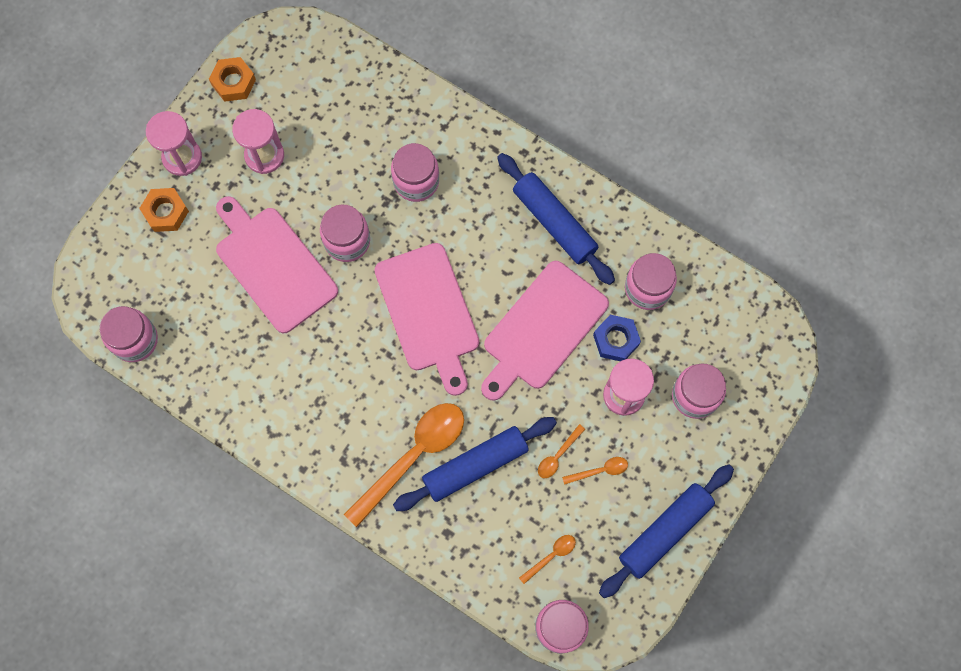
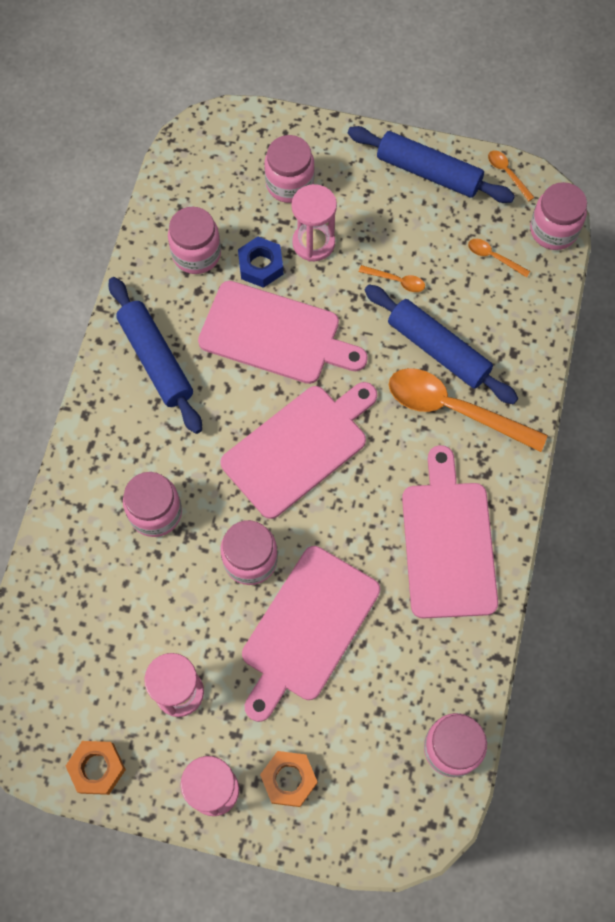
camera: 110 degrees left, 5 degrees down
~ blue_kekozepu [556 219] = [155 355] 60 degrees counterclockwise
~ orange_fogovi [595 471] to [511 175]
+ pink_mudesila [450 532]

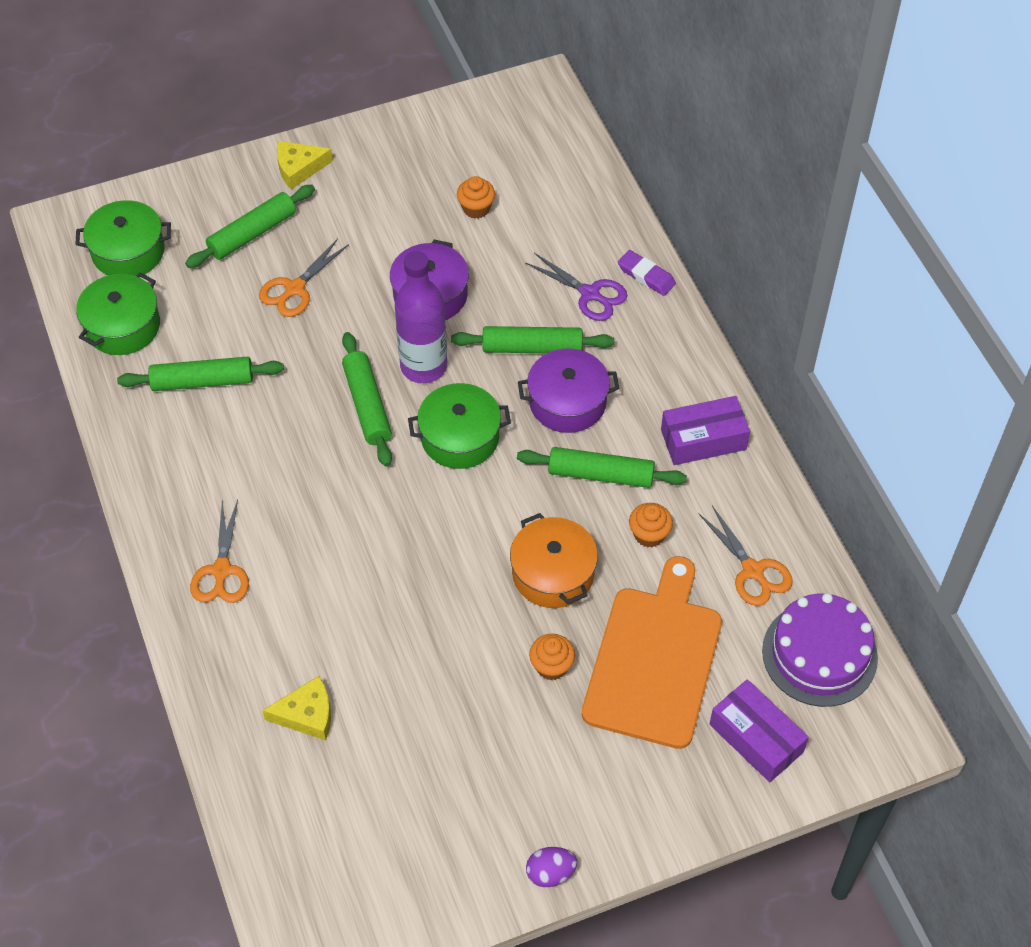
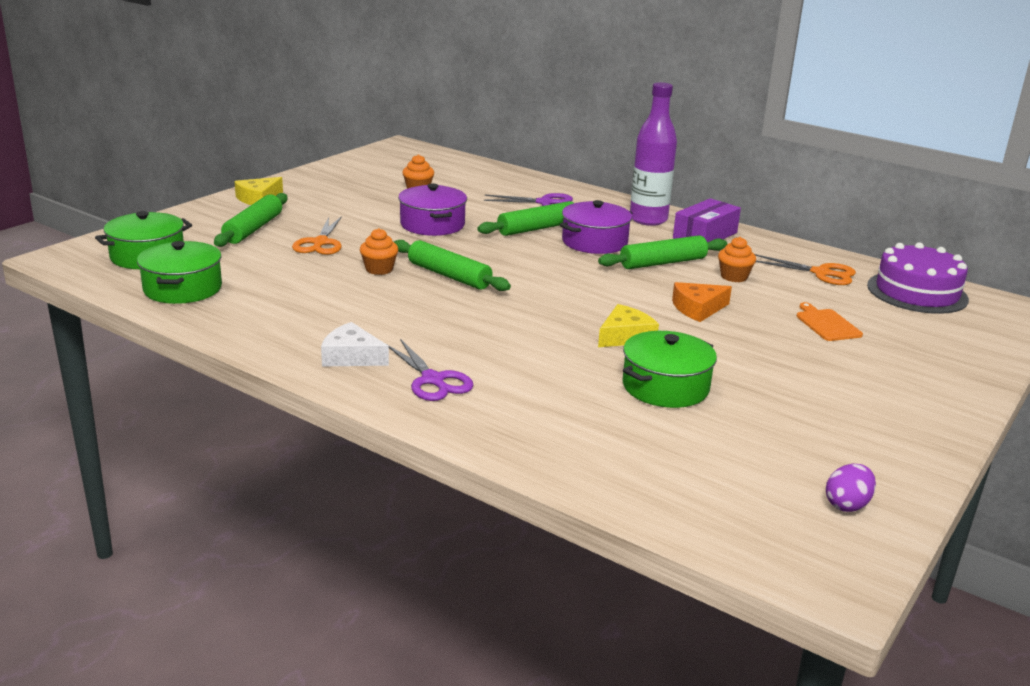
camera: 35 degrees left, 30 degrees down
- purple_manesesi [647 273]
~ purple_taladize [421 317] to [653 154]
- green_kekozepu [200 374]
~ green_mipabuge [459 426] to [669 369]
~ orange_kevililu [219 551] to purple_kevililu [431 370]
~ orange_mipabuge [554 560] to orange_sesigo [702 302]
~ orange_mudesila [652 652] = [829 321] x0.43
~ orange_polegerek [552 657] to [379 251]
~ yellow_sesigo [296 708] to [628 325]
- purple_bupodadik [759 730]
~ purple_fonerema [551 867] to [851 488]
+ white_sesigo [355 344]

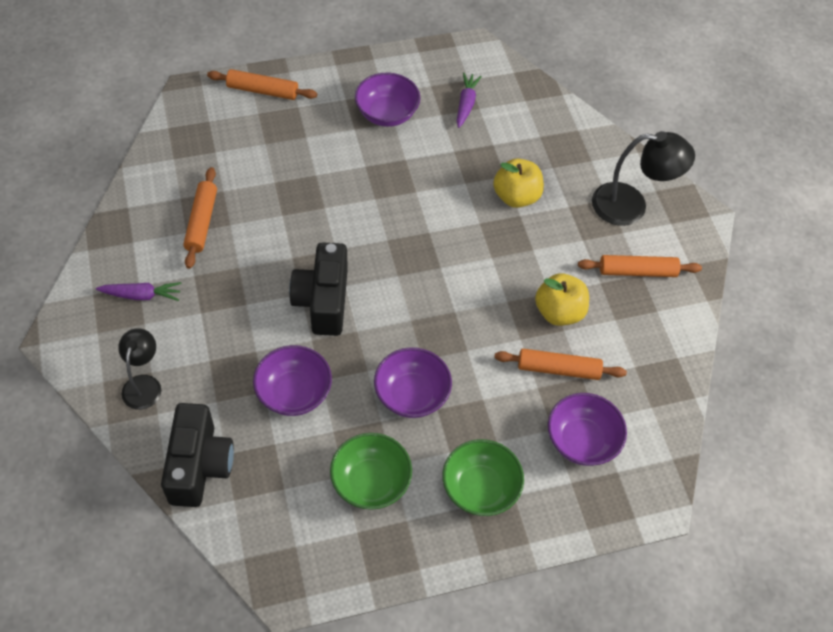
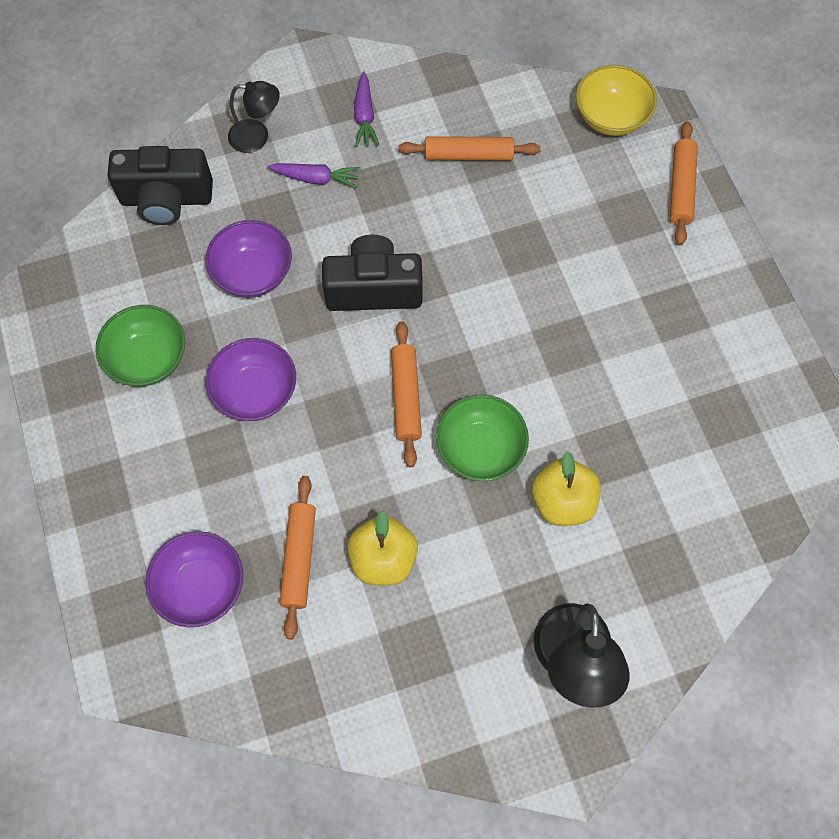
camera: 90 degrees right, 10 degrees up
- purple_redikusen [387 100]
~ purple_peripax [469 100] to [314 175]
~ orange_kekozepu [640 266] to [406 394]
~ green_redikusen [483 477] to [482 438]
+ yellow_redikusen [616 100]

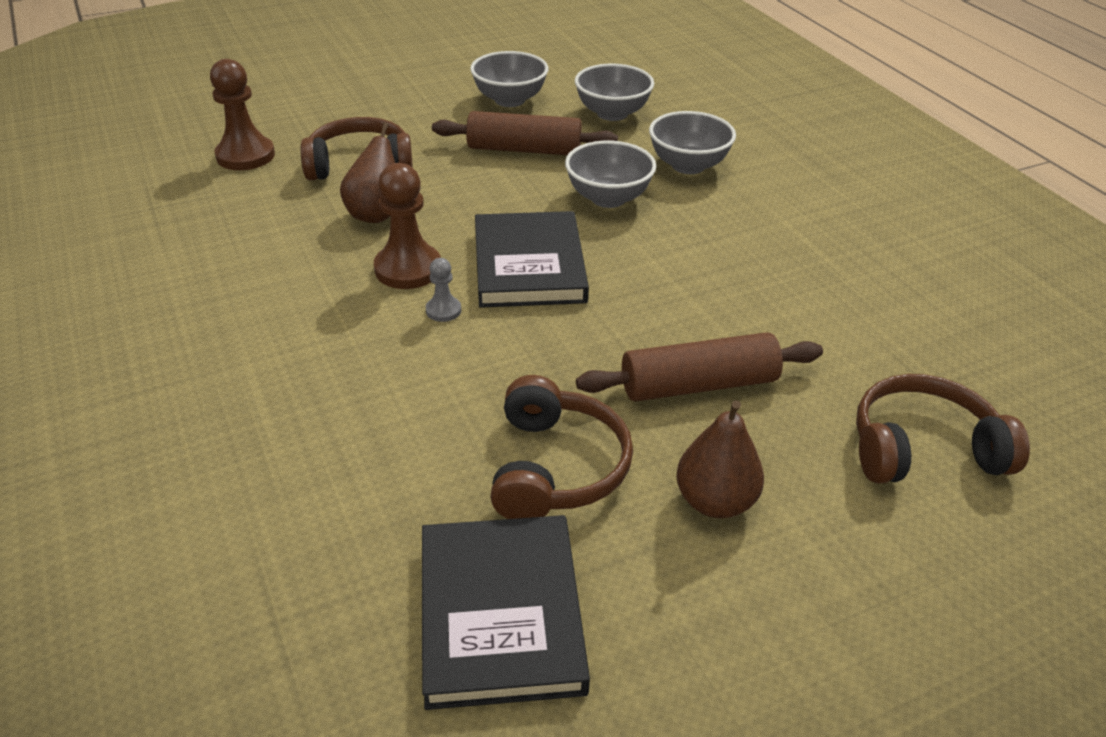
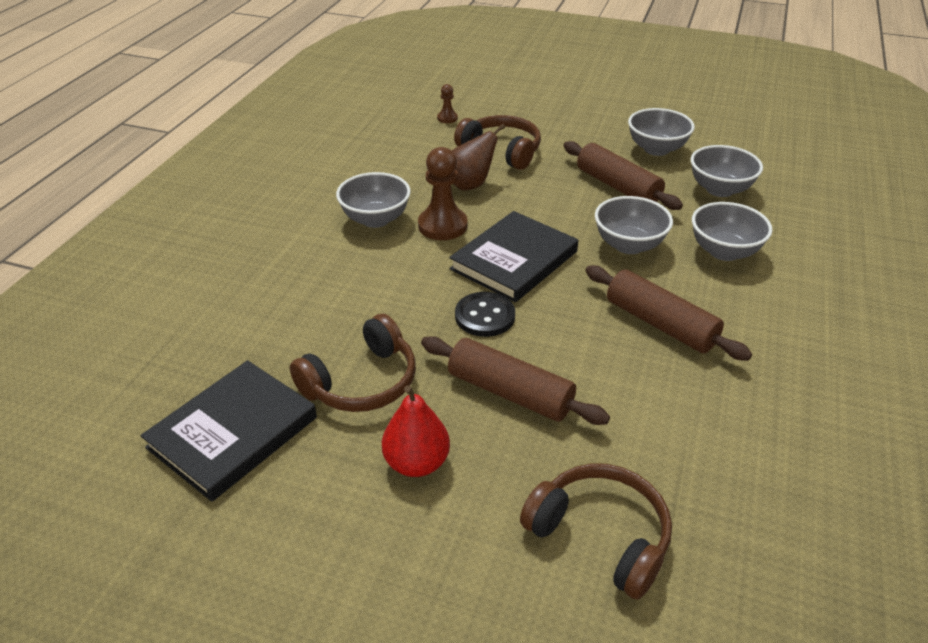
camera: 45 degrees right, 0 degrees up
~ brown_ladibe [242 114] = [447 103] x0.50
- grey_ladibe [443 290]
~ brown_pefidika [720 459] to red_pefidika [416 431]
+ grey_redikusen [373 200]
+ brown_kekozepu [668 313]
+ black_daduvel [485 314]

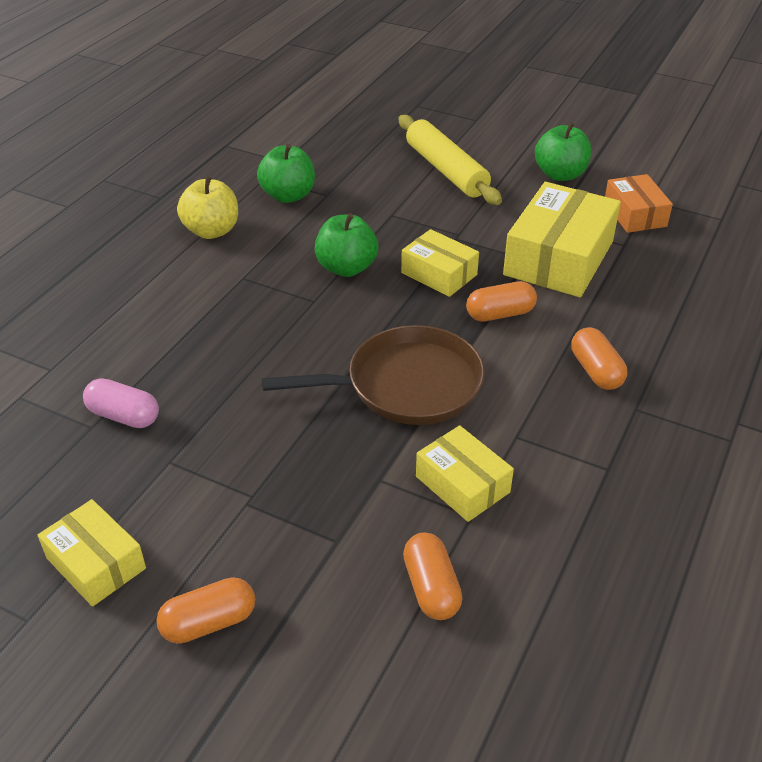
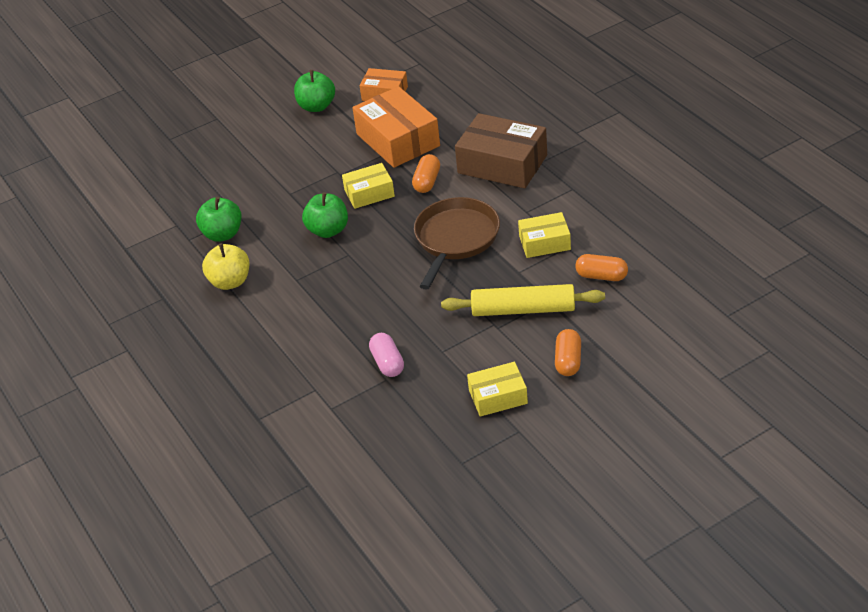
camera: 55 degrees left, 0 degrees up
~ yellow_kekozepu [450 160] to [523 300]
~ yellow_bupodadik [562 239] to orange_bupodadik [396 127]
~ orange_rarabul [599 358] to brown_bupodadik [501 150]
~ pink_rarabul [121 403] = [386 355] 75 degrees counterclockwise

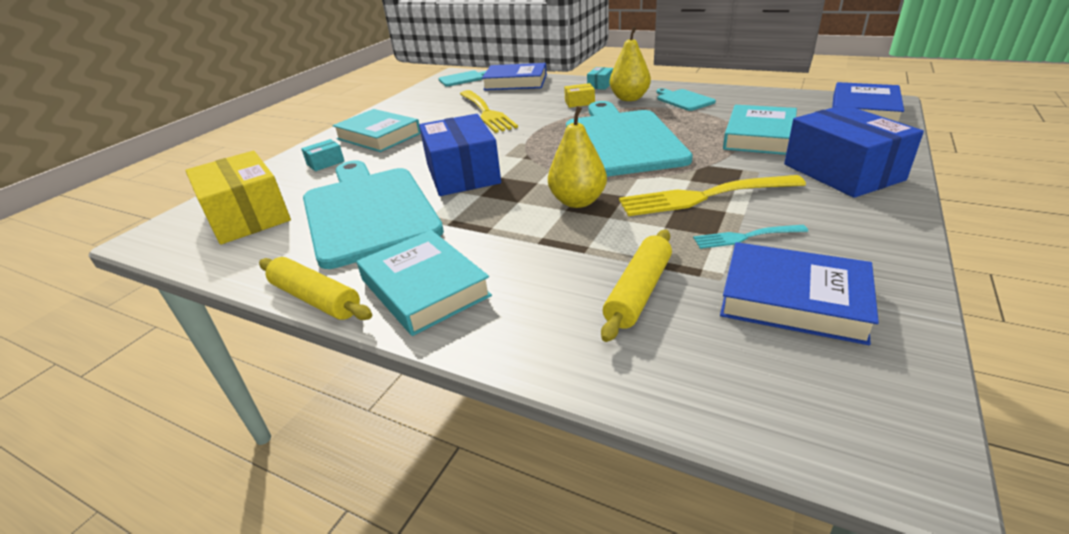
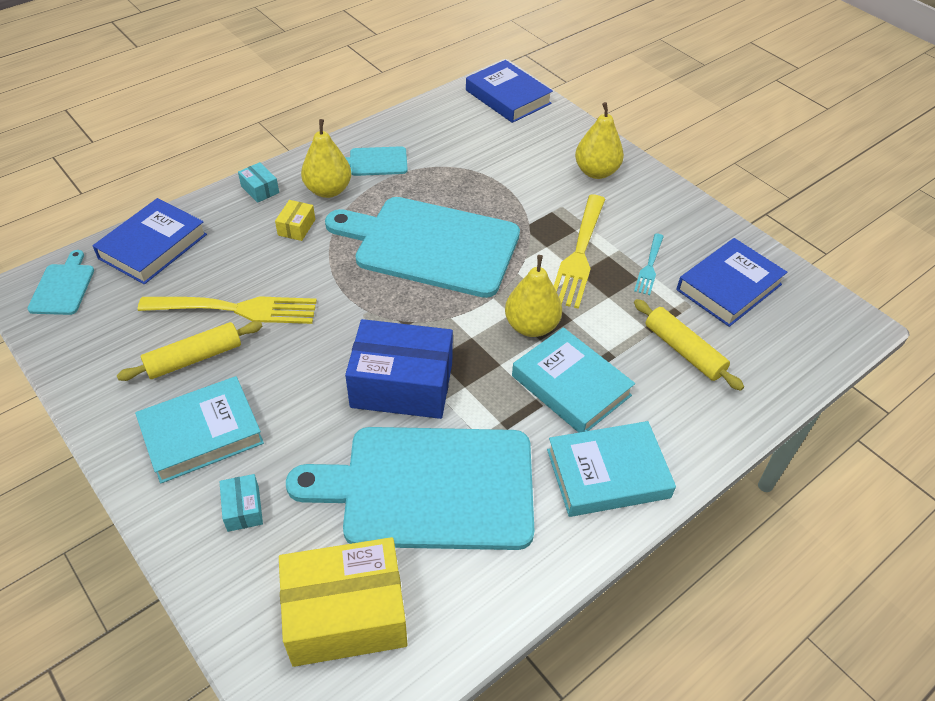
camera: 70 degrees left, 15 degrees up
~ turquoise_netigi [760 130] to [573 380]
~ blue_bupodadik [854 151] to yellow_pefidika [599 140]
~ yellow_kekozepu [315 288] to [190 351]

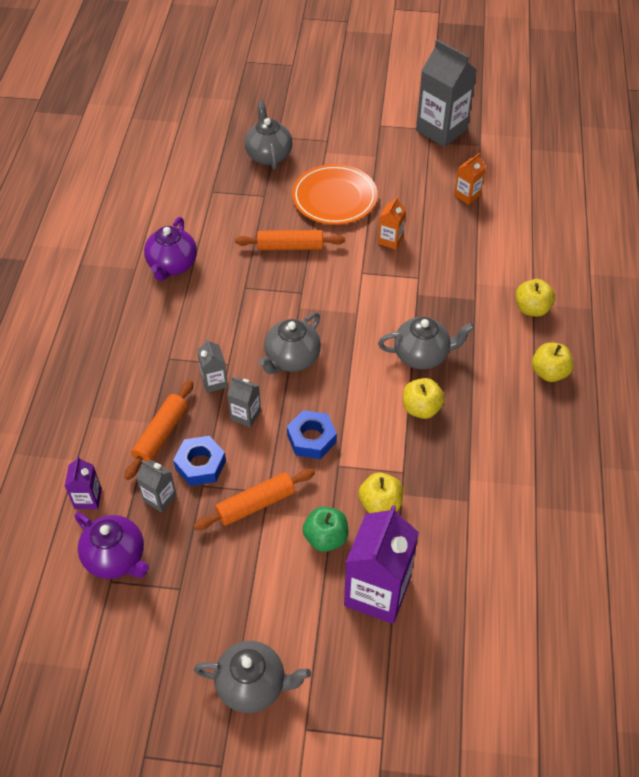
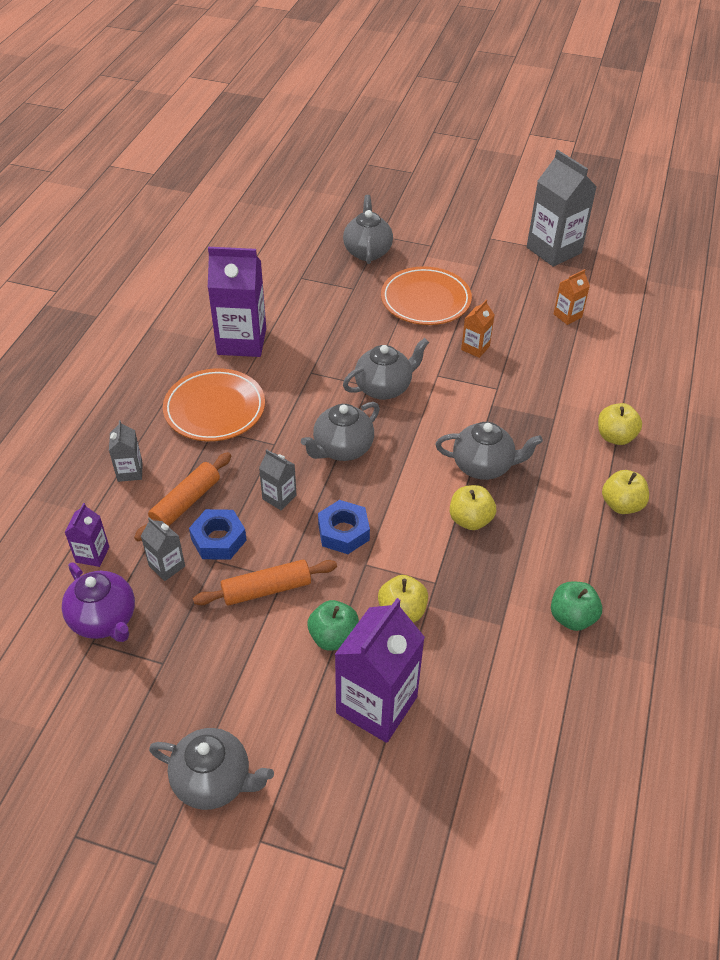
camera: 10 degrees right, 5 degrees down
~ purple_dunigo [170 249] to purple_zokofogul [237 302]
- orange_kekozepu [290 240]
~ grey_zokofogul [212 365] to [126 451]
+ grey_dunigo [386 369]
+ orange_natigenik [214 404]
+ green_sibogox [576 606]

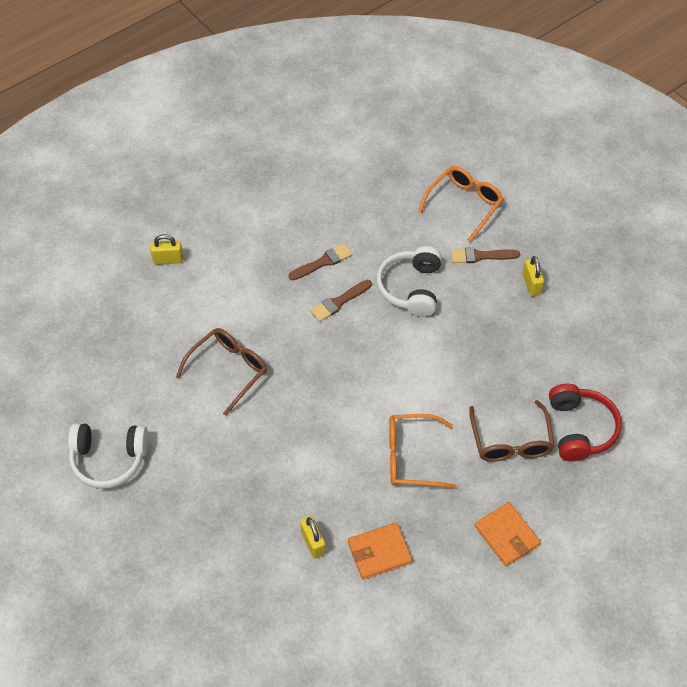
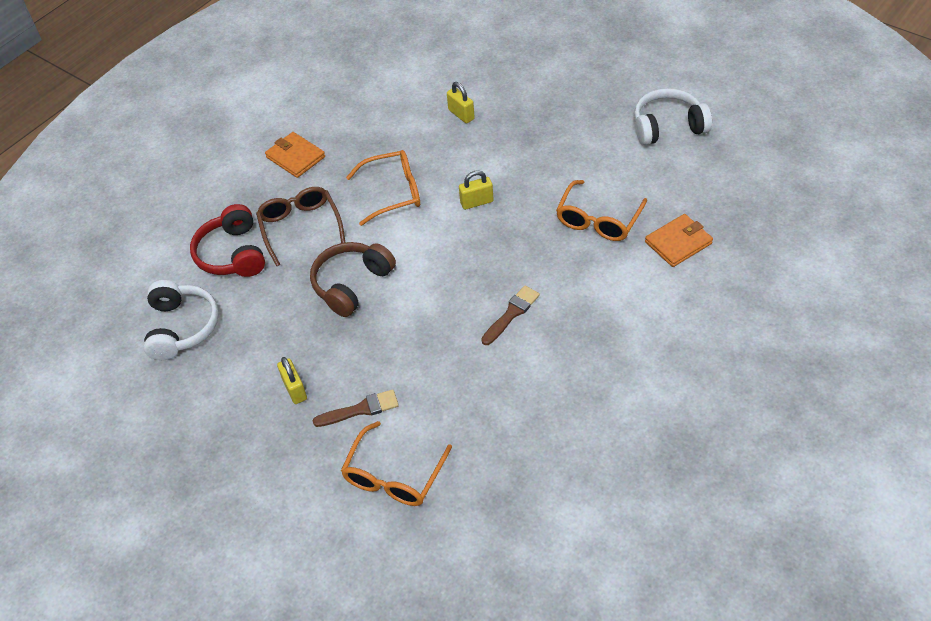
camera: 170 degrees right, 5 degrees down
~ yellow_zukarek [166 249] to [476 190]
- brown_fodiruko [321 261]
~ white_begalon [409 281] to [181 320]
~ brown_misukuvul [221 372] to orange_misukuvul [601 210]
~ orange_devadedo [380 550] to [679 240]
+ brown_begalon [353 279]

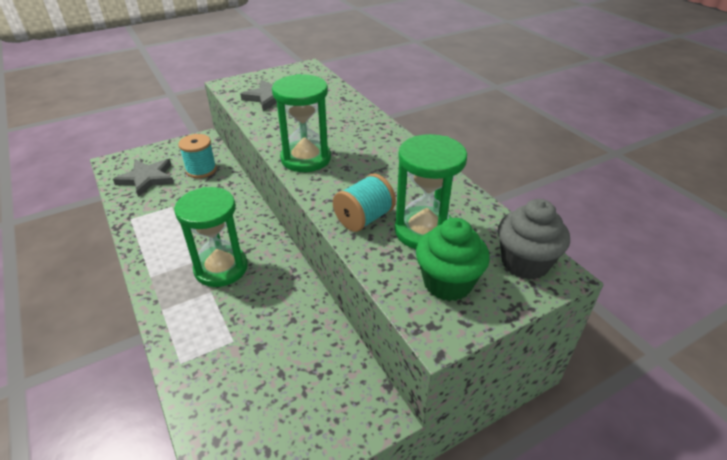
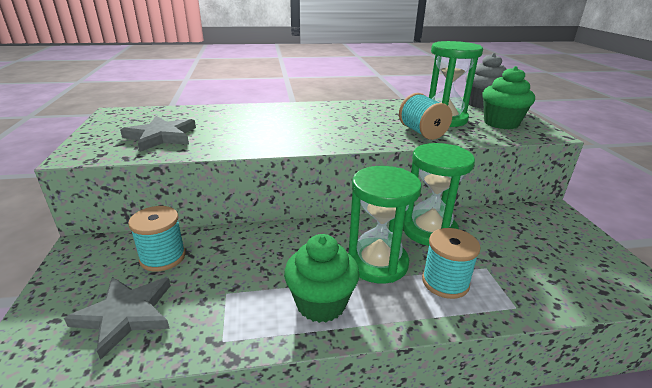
camera: 70 degrees left, 10 degrees down
~ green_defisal [301 123] to [439 194]
+ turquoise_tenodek [451 263]
+ green_polegerek [322 278]

